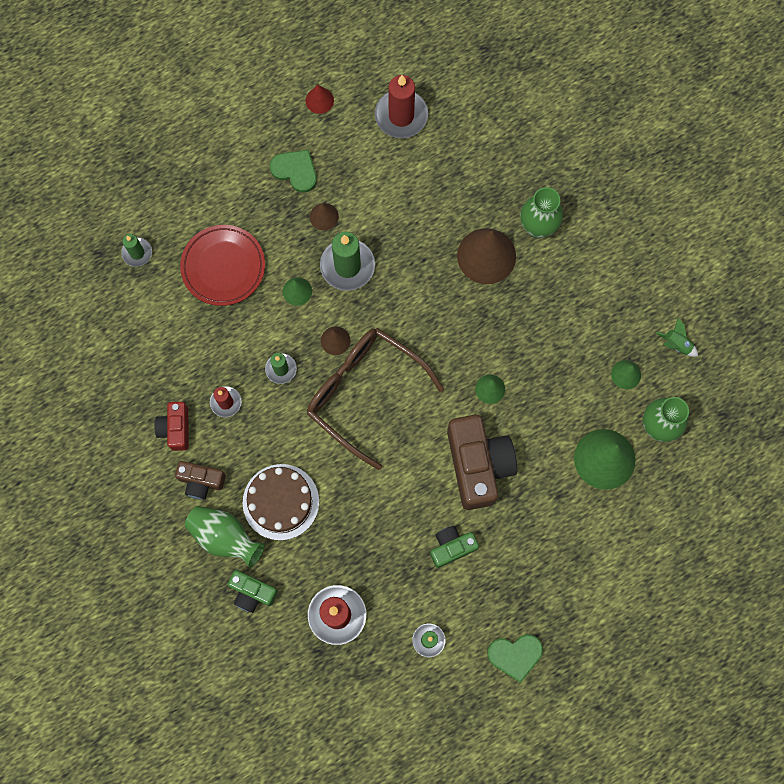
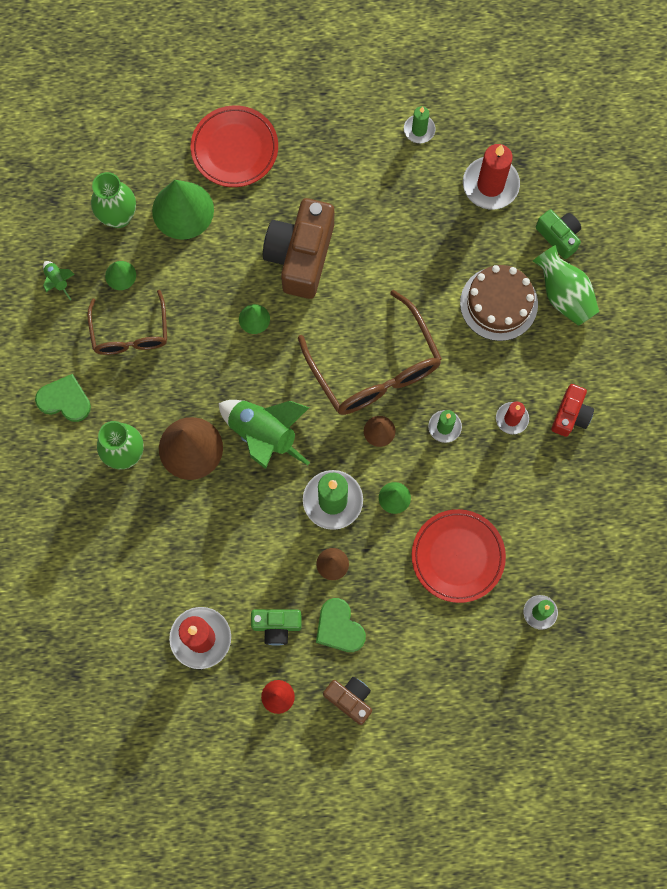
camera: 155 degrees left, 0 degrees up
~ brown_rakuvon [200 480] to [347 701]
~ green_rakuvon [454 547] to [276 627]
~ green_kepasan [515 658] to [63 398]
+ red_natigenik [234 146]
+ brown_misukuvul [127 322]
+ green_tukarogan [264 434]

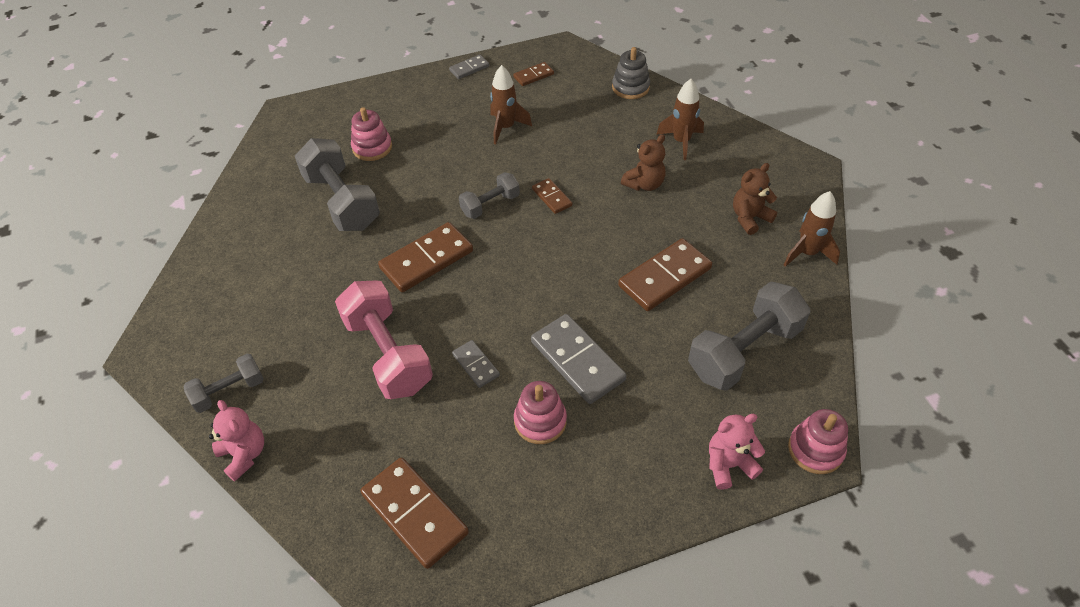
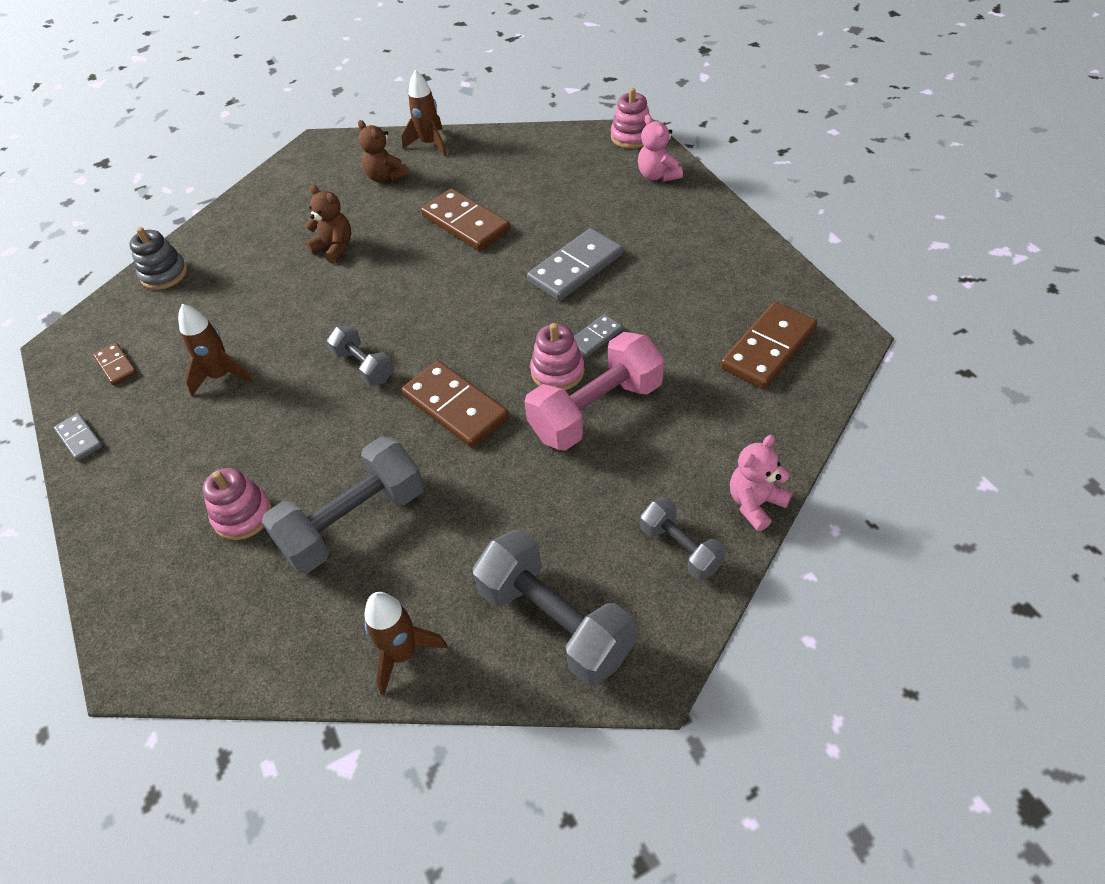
camera: 95 degrees left, 0 degrees up
~ brown_tukarogan [680 119] to [405 643]
- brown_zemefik [552 196]
~ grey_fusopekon [749 336] to [554 608]
~ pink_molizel [540 412] to [557 356]

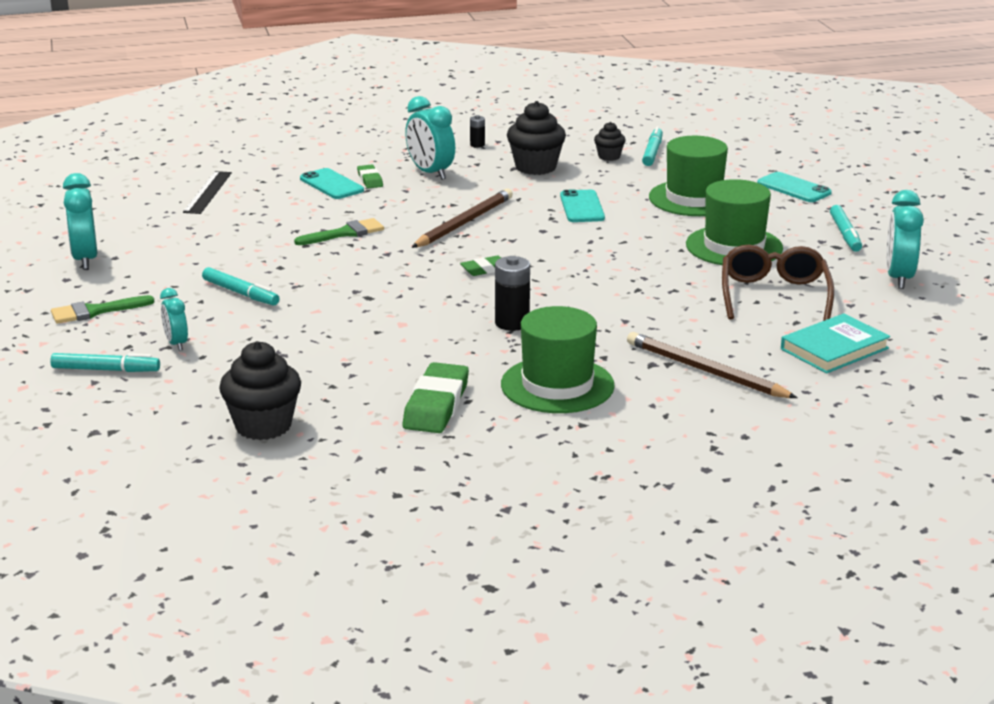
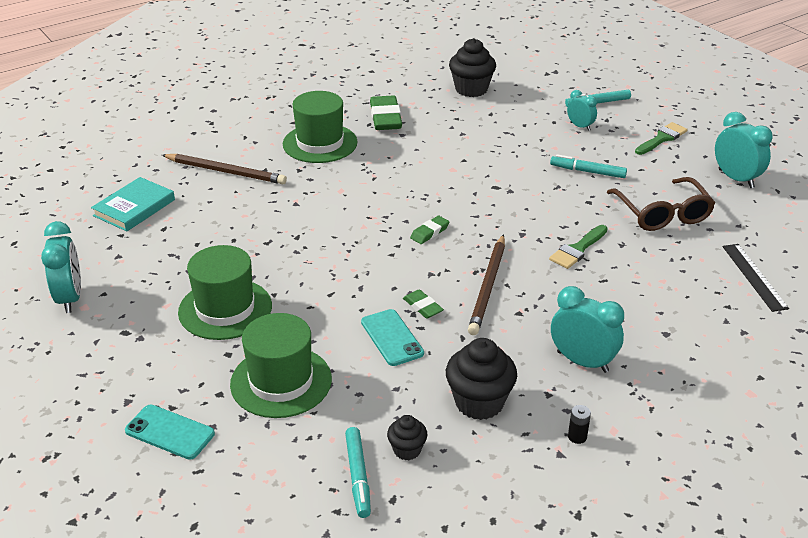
camera: 160 degrees right, 10 degrees up
~ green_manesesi [370 177] to [423 304]
- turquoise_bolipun [332 183]
- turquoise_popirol [846 228]
~ brown_misukuvul [778 283] to [661 204]
- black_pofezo [512 293]

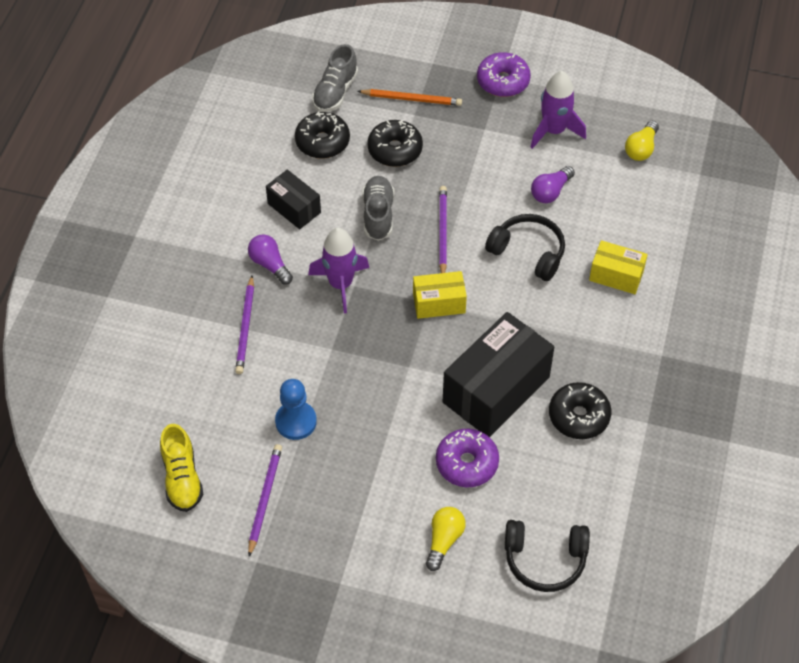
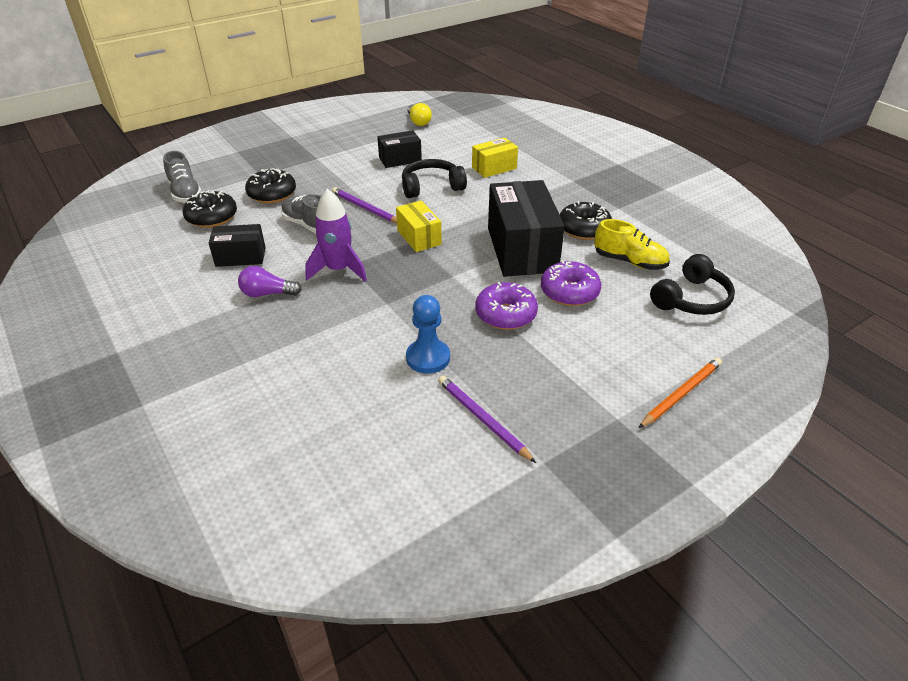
camera: 50 degrees left, 15 degrees down
~ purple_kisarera [504 74] to [507 306]
- purple_tukarogan [558 110]
~ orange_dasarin [409 97] to [680 392]
~ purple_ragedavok [553 184] to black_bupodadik [399 149]
~ yellow_bupodadik [440 295] = [419 226] 60 degrees counterclockwise
- purple_dasarin [244 325]
~ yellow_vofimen [181 468] to [632 244]
- yellow_ragedavok [446 539]

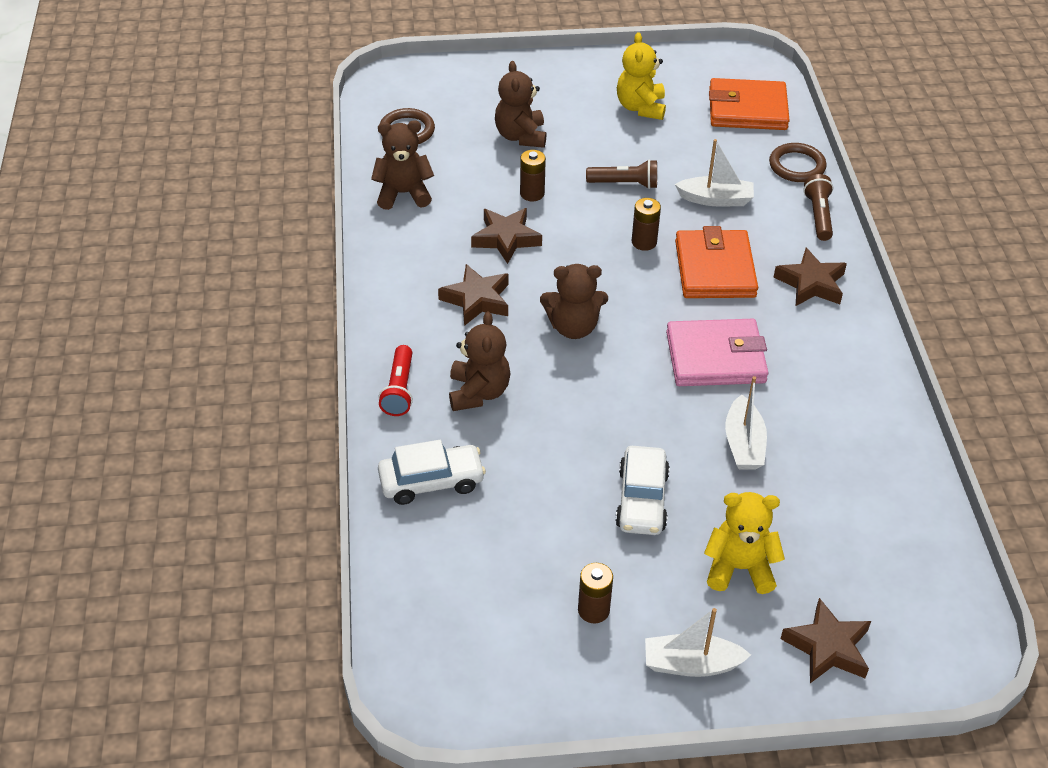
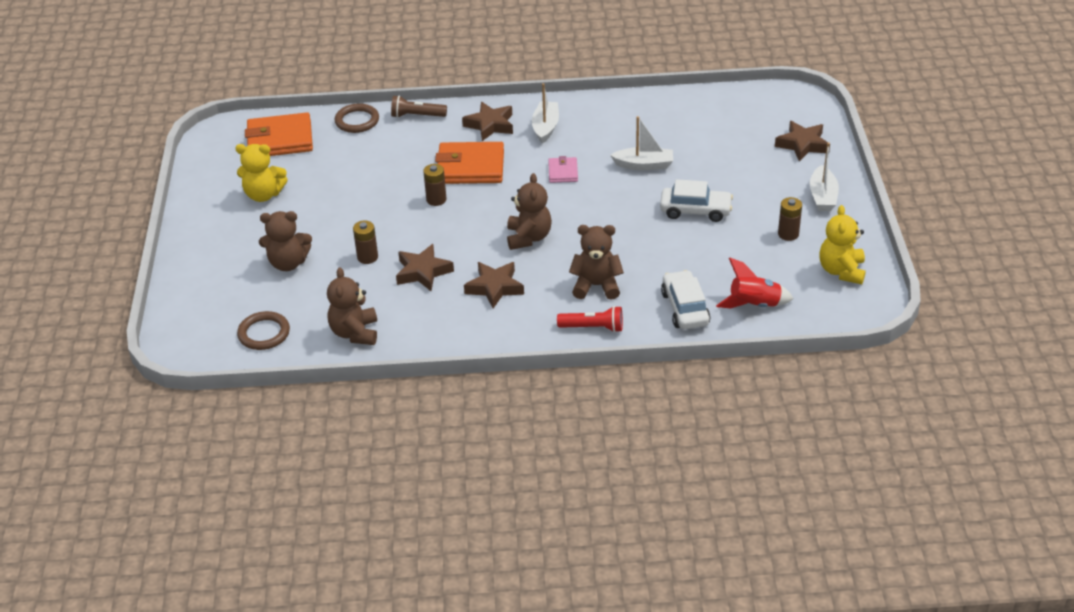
camera: 85 degrees left, 5 degrees down
~ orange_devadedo [749 104] = [279 134] 75 degrees clockwise
~ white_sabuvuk [714 172] to [545 113]
- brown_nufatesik [621 174]
~ pink_devadedo [717 352] = [563 169] x0.51
~ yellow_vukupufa [744 543] to [842 244]
+ red_tukarogan [754 283]

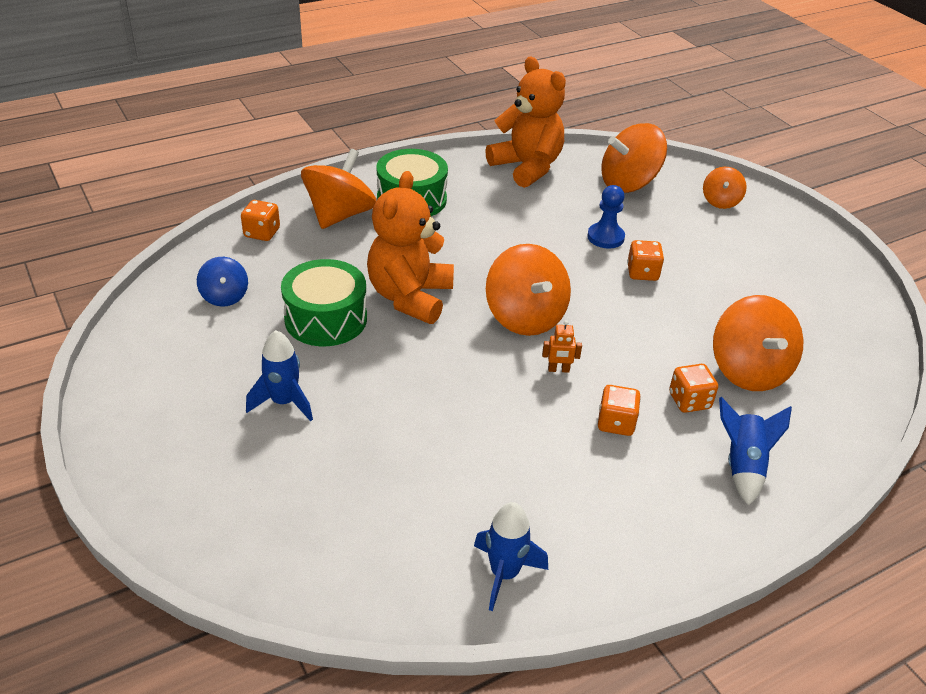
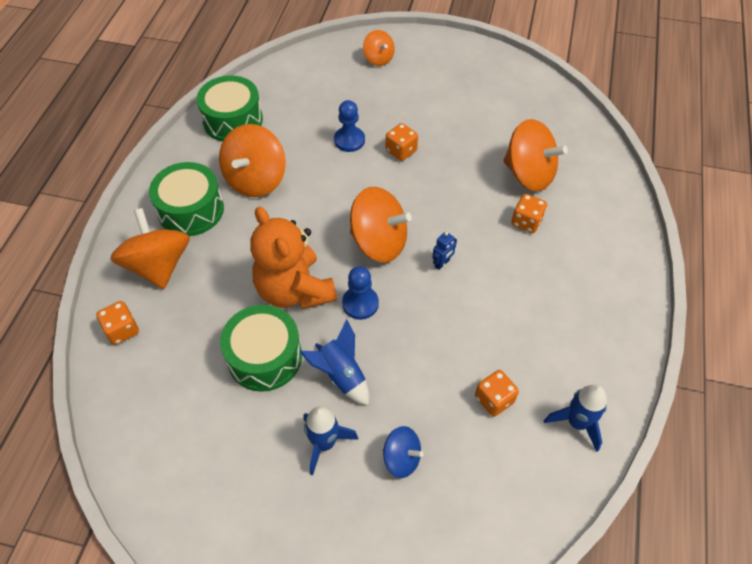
camera: 45 degrees left, 15 degrees up
~ orange_vukupufa [525 122] to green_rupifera [230 108]
~ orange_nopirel [634 158] to [252 160]
~ blue_nopirel [222 282] to [403 452]
~ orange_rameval [562 346] to blue_rameval [444 250]
~ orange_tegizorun [619 410] to [497 393]
~ blue_tukarogan [755 451] to [334 362]
+ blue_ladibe [360 293]

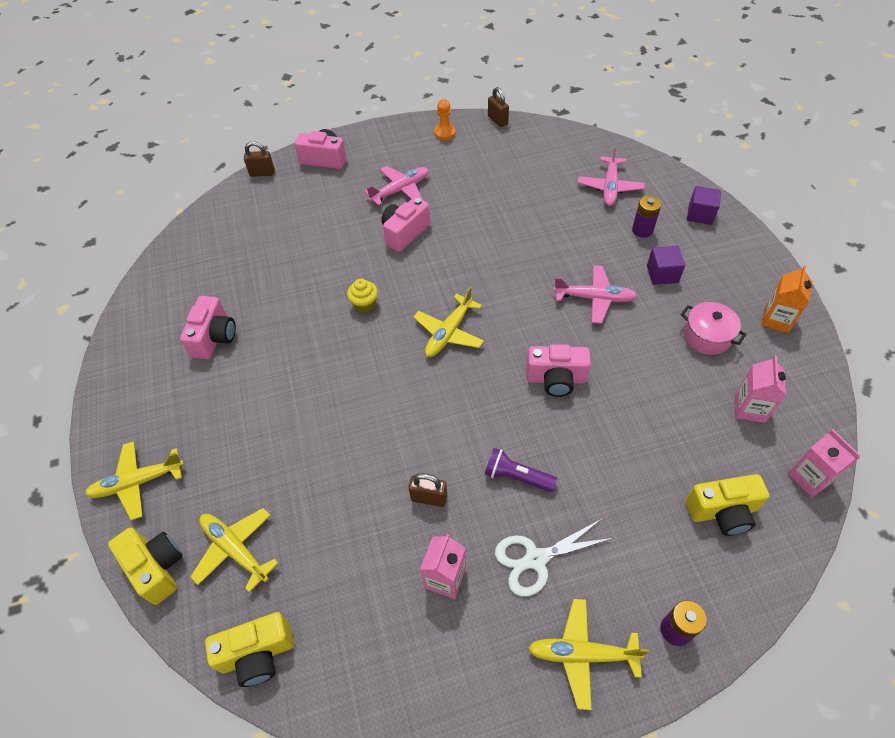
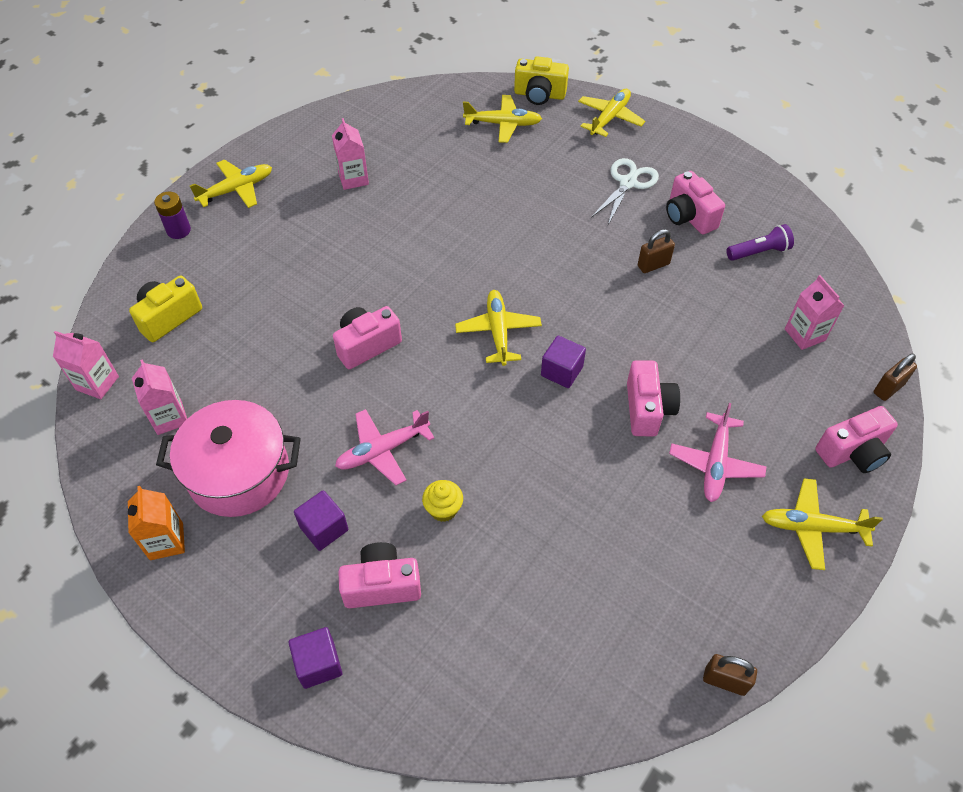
camera: 140 degrees right, 0 degrees up
- orange_ladibe [445 119]
- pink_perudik [611 175]
~ purple_pofezo [646 216] to pink_rakuvon [379 575]
~ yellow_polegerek [362 296] to [442 501]
~ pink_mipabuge [714 328] = [228 458] x1.76
~ purple_nufatesik [521 470] to [760 242]
~ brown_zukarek [428 490] to [656 251]
~ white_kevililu [554 557] to [625 191]
- yellow_rakuvon [249 649]
+ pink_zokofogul [814 312]
+ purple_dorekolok [563 362]
+ yellow_perudik [822 524]

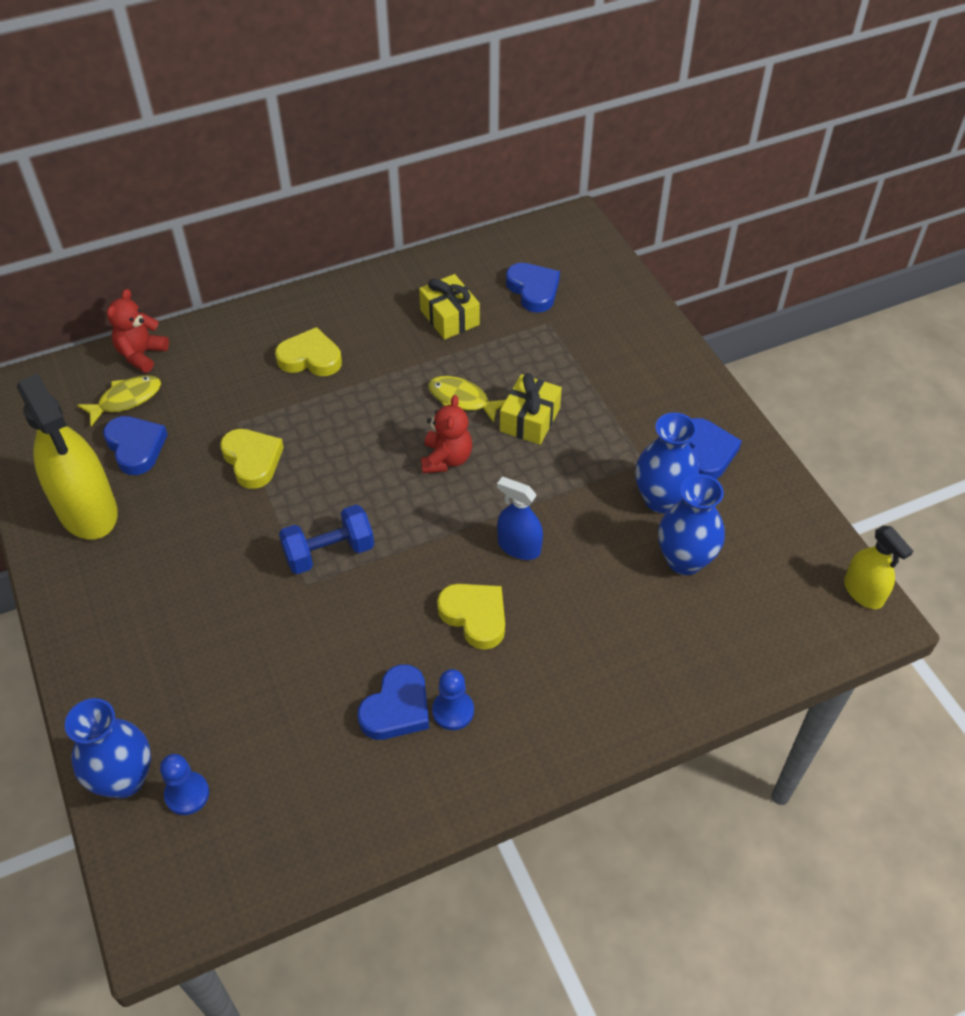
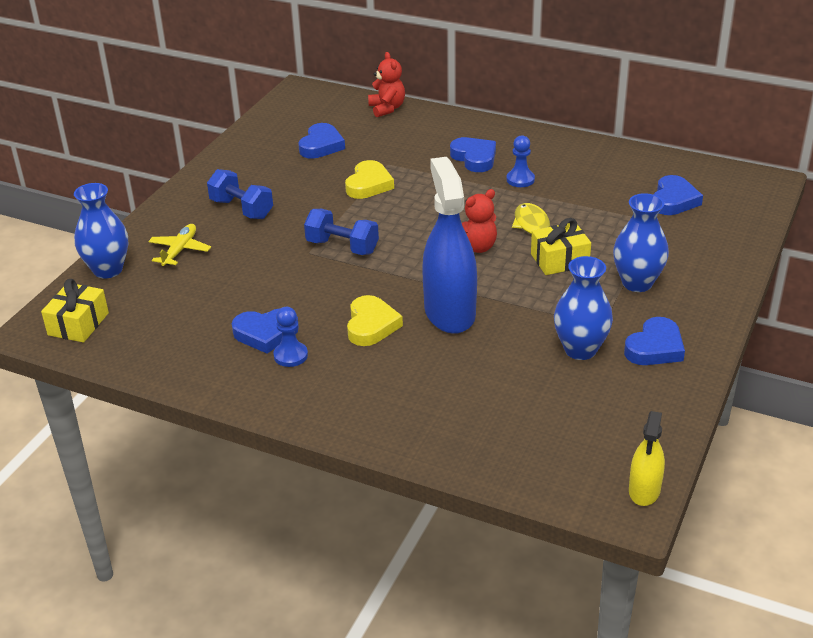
camera: 50 degrees right, 15 degrees down
~ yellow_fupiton [449 307] to [75 310]
~ red_vukupufa [138 331] = [386 84] 90 degrees clockwise
~ yellow_kepasan [308 351] to blue_kepasan [473 154]
- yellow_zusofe [67 457]
- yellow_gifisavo [119 401]
~ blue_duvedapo [691 524] to [641 242]
~ blue_zusofe [520 518] = [449 245] x1.91
~ blue_ladibe [184 784] to [520 161]
+ blue_fusopekon [240 194]
+ yellow_perudik [179 245]

